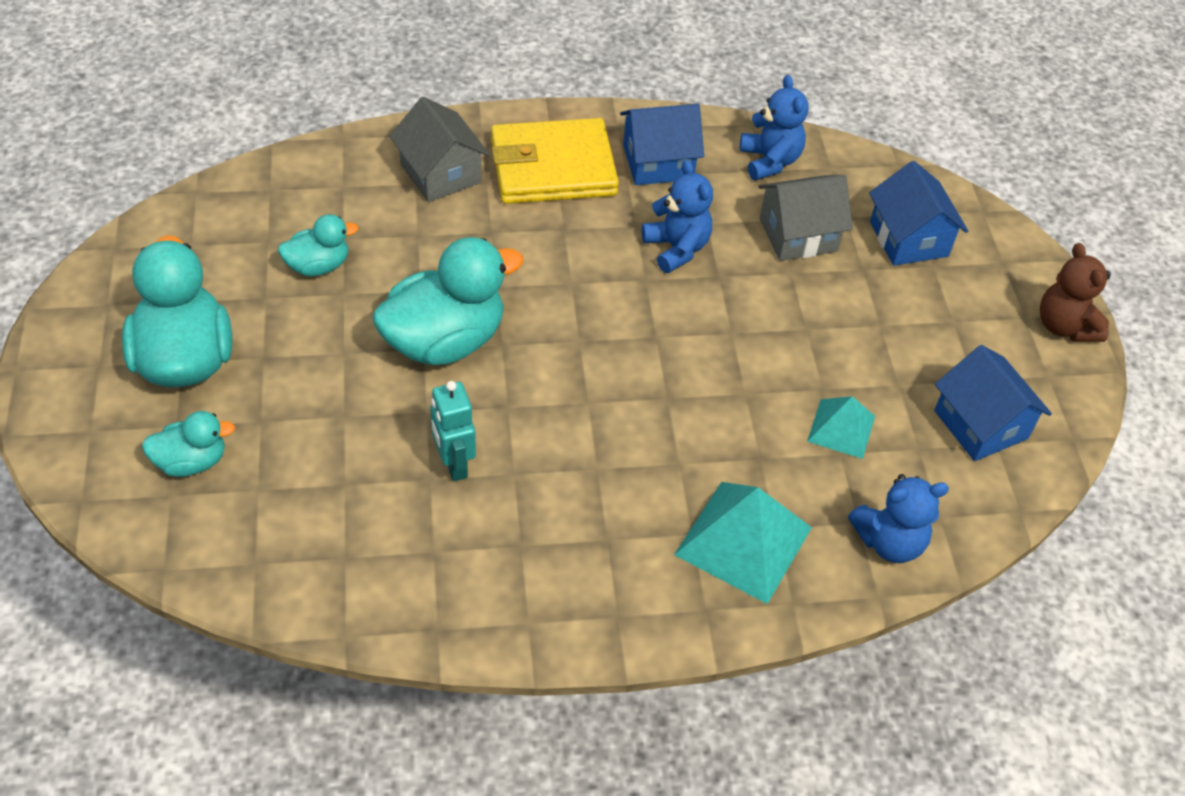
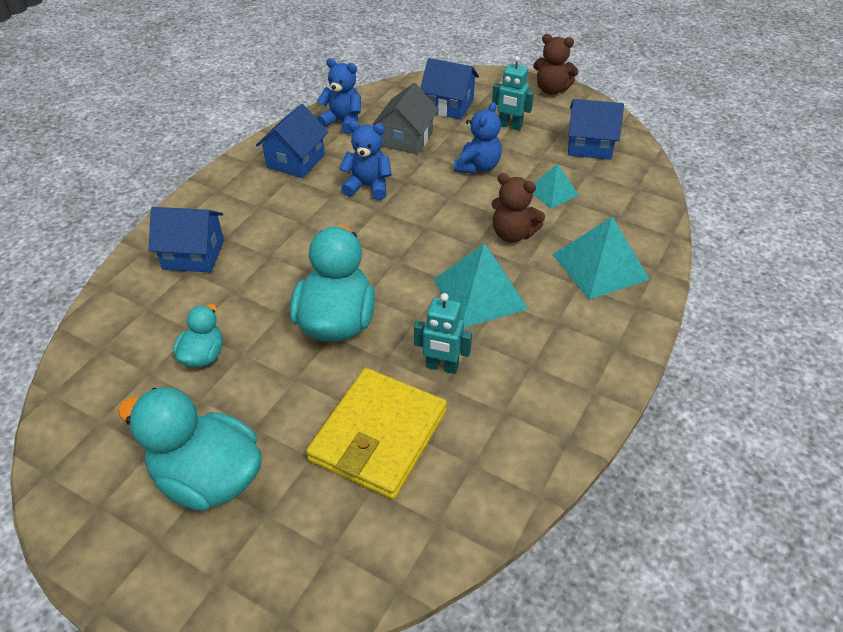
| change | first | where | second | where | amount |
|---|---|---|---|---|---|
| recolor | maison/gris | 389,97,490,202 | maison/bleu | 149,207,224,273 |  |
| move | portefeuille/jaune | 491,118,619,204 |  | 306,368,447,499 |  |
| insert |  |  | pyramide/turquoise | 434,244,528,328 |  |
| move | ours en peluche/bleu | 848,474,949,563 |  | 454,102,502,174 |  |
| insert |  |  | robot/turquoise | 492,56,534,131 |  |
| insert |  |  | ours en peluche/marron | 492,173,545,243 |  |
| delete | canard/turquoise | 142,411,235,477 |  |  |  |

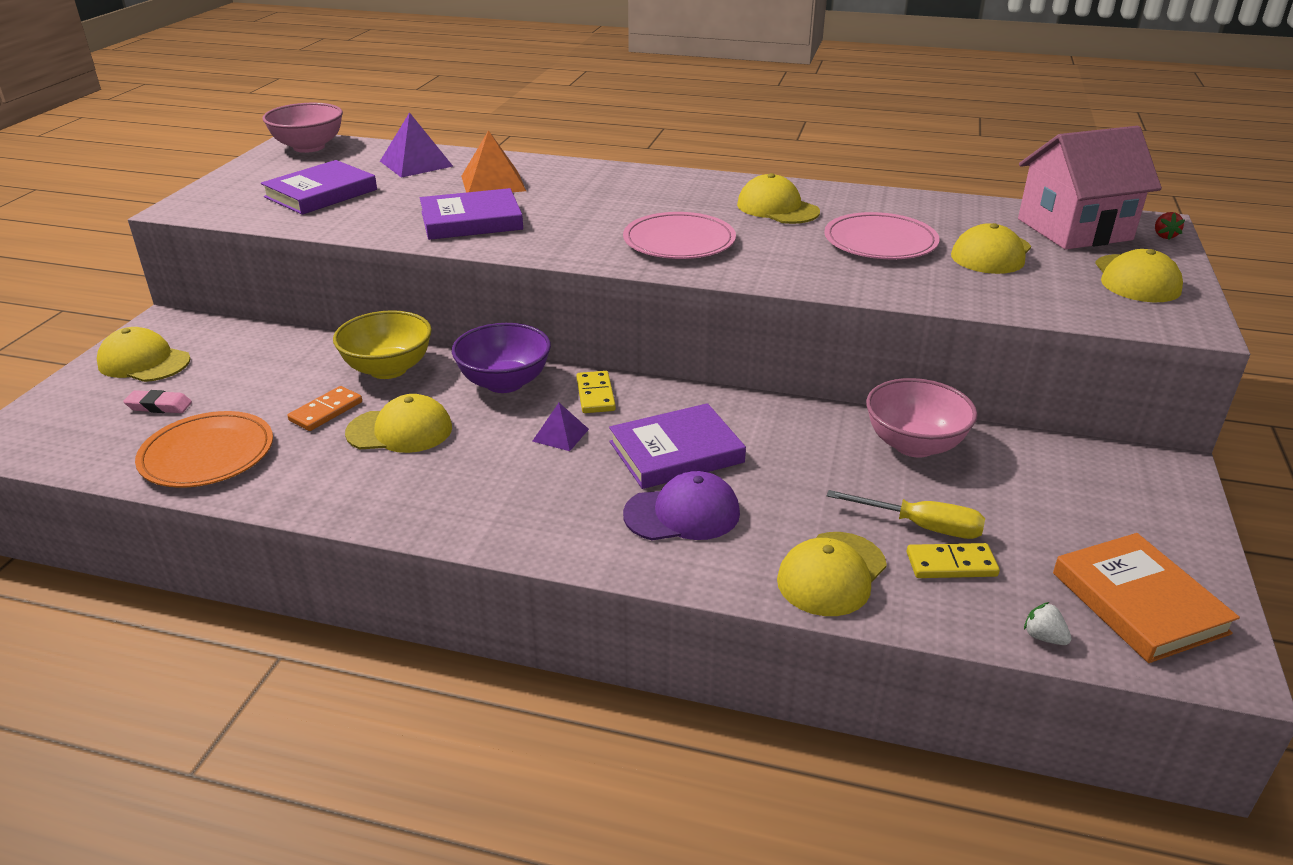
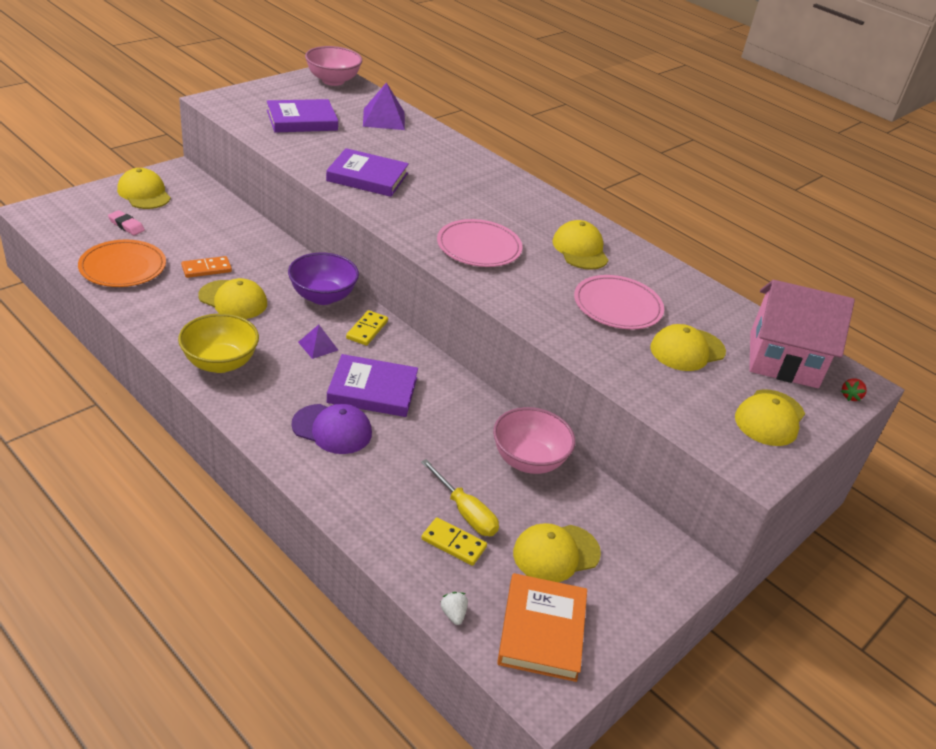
| change | first | where | second | where | amount |
|---|---|---|---|---|---|
| move | bol/jaune | 333,310,432,379 |  | 178,314,259,373 |  |
| move | casquette/jaune | 777,532,887,616 |  | 513,523,601,582 |  |
| delete | pyramide/orange | 461,130,526,193 |  |  |  |

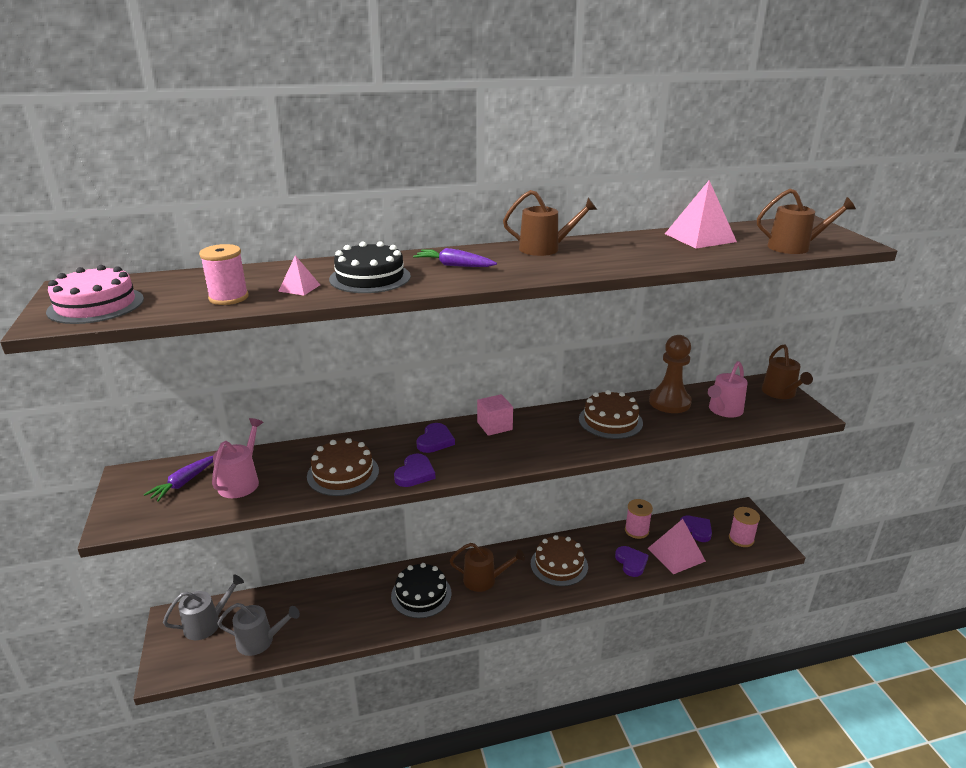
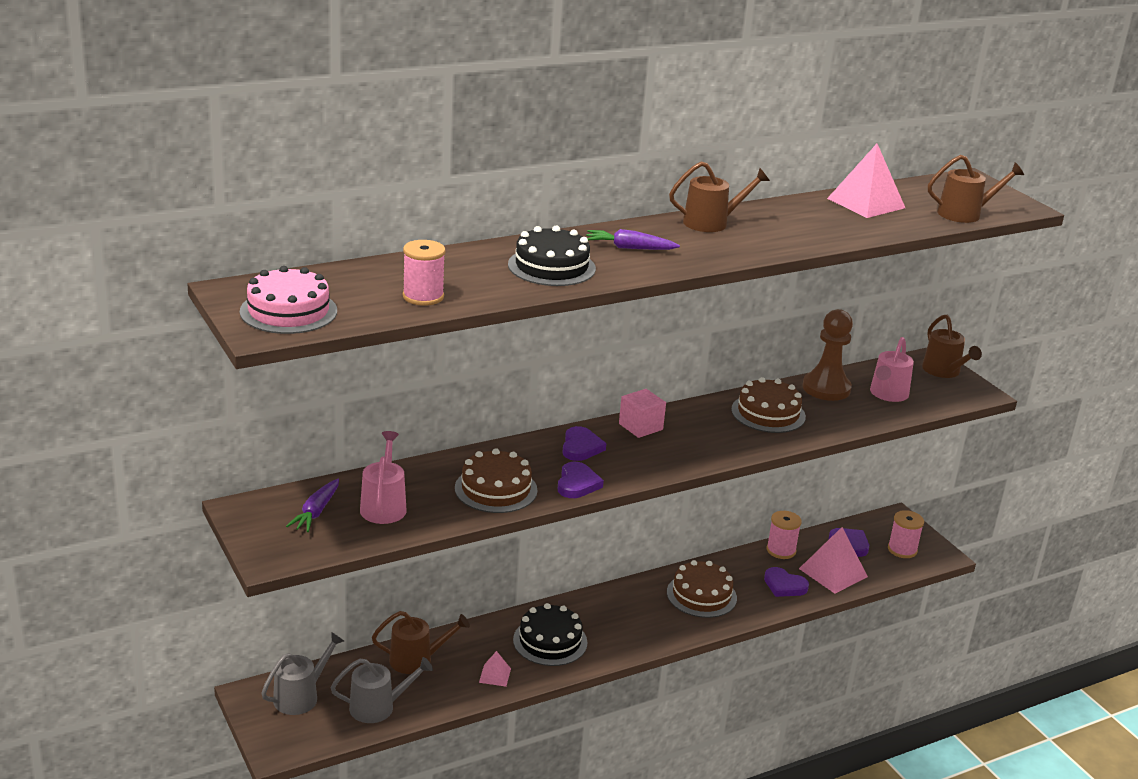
| change | first | where | second | where | amount |
|---|---|---|---|---|---|
| move | arrosoir/marron | 450,543,525,592 |  | 372,611,470,674 |  |
| move | pyramide/rose | 278,256,320,296 |  | 479,651,511,687 |  |
| rotate | cœur/violet | 615,546,649,577 |  | 764,567,809,597 | 150 degrees clockwise |

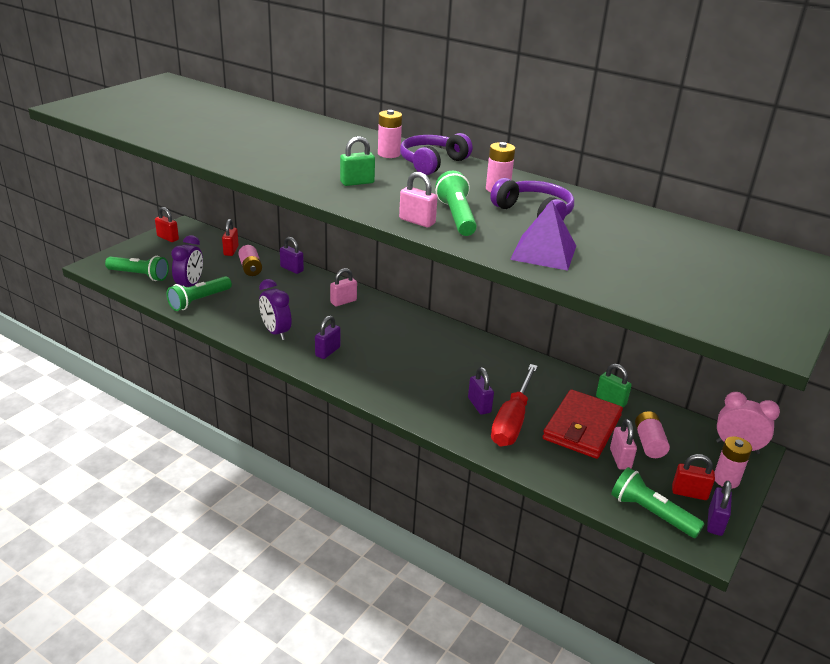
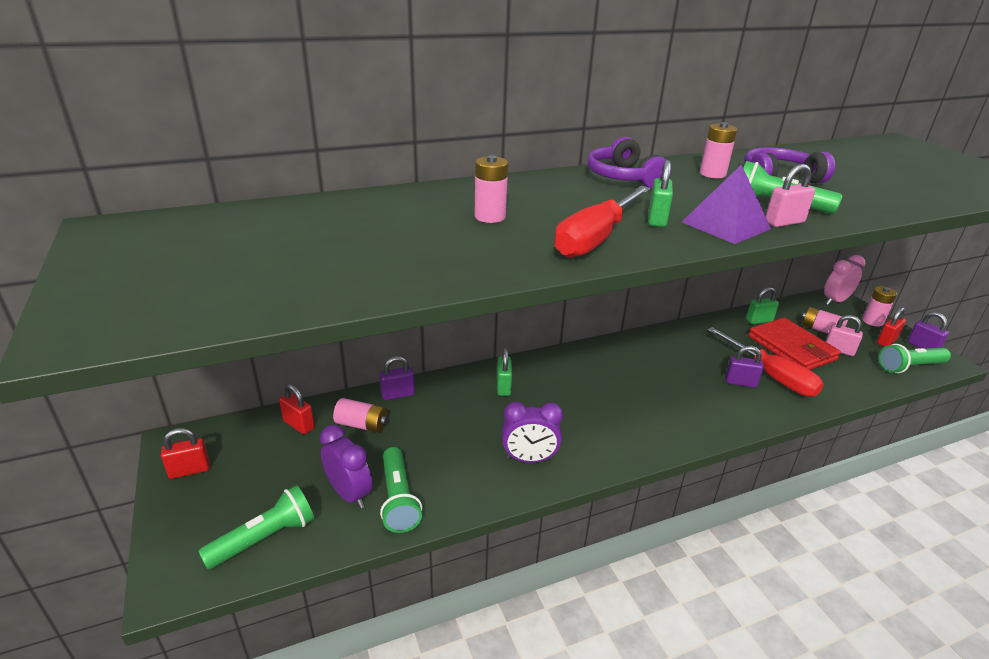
| change | first | where | second | where | amount |
|---|---|---|---|---|---|
| move | pile/rose | 378,110,402,158 |  | 474,155,508,223 |  |
| recolor | cadenas/rose | 330,268,357,306 | cadenas/vert | 497,348,512,396 |  |
| insert |  |  | tournevis/rouge | 554,186,651,258 |  |
| move | pyramide/violet | 510,201,576,271 |  | 682,164,771,244 |  |
| delete | cadenas/violet | 315,315,340,359 |  |  |  |

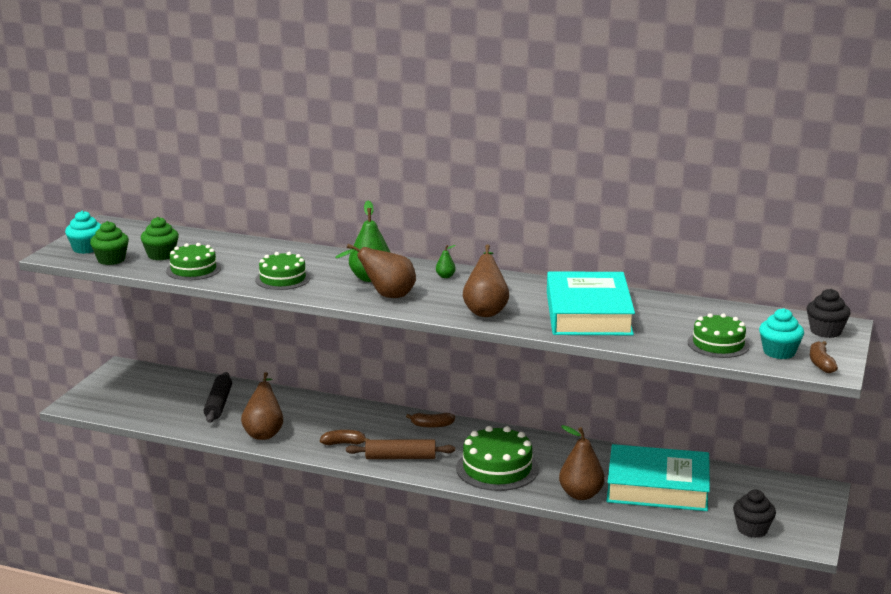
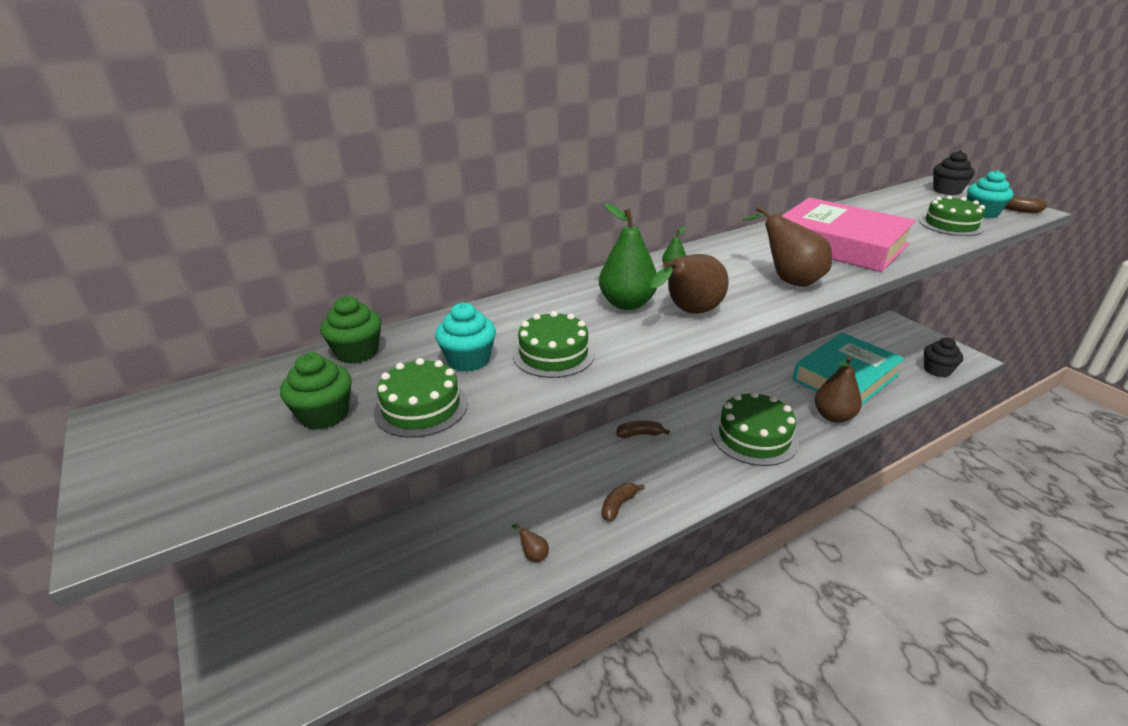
| change | first | where | second | where | amount |
|---|---|---|---|---|---|
| move | muffin/vert | 90,221,129,265 |  | 320,296,382,364 |  |
| move | muffin/turquoise | 65,211,101,254 |  | 435,303,496,372 |  |
| resize | poire/marron | 241,372,283,440 |  | 512,523,549,562 | x0.46 |
| rotate | banane/marron | 406,413,455,428 |  | 616,420,670,438 | 135 degrees counterclockwise |
| recolor | livre/turquoise | 547,271,635,335 | livre/rose | 782,197,916,272 |  |
| delete | rouleau à pâtisserie/noir | 204,372,232,423 |  |  |  |
| delete | rouleau à pâtisserie/marron | 346,439,455,459 |  |  |  |

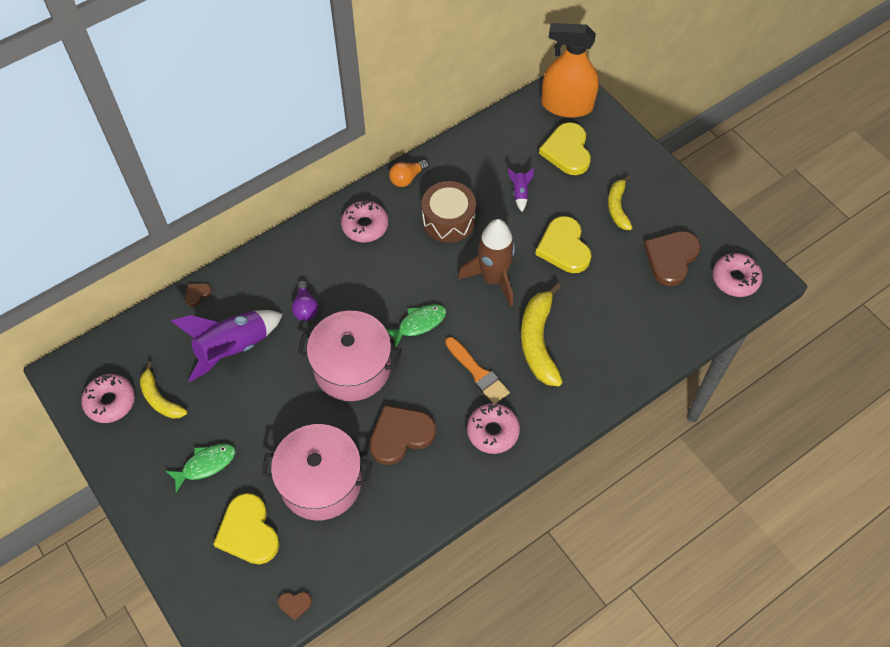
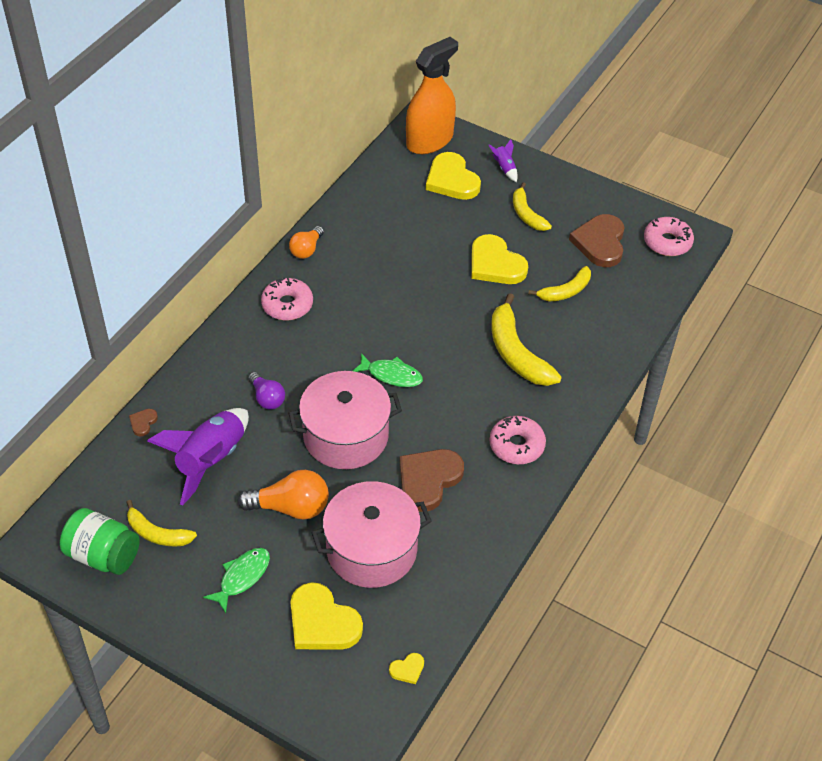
| change | first | where | second | where | amount |
|---|---|---|---|---|---|
| replace | beignet/rose | 81,374,135,423 | bocal/vert | 60,508,140,575 |  |
| insert |  |  | ampoule/orange | 238,470,329,519 |  |
| rotate | poisson/vert | 386,304,446,347 |  | 353,353,423,387 | 75 degrees clockwise |
| recolor | cœur/marron | 278,592,312,621 | cœur/jaune | 389,653,424,684 |  |
| rotate | vaporisateur/orange | 541,23,599,118 |  | 406,37,458,154 | 150 degrees clockwise |
| move | fusée/violet | 508,168,534,212 |  | 489,139,518,182 |  |
| insert |  |  | banane/jaune | 528,266,591,302 |  |
| delete | tambour/marron | 422,181,476,243 |  |  |  |
| delete | pinceau/orange | 445,337,510,404 |  |  |  |
| delete | fusée/marron | 458,219,515,307 |  |  |  |

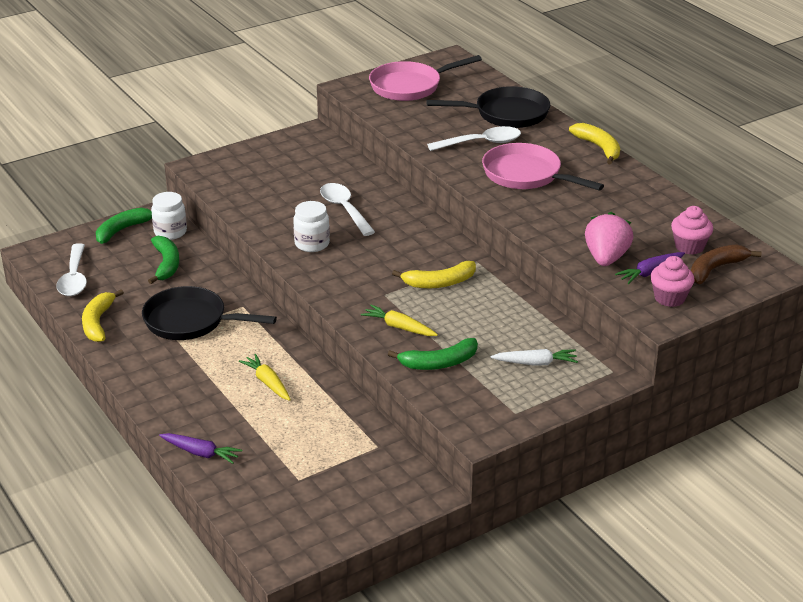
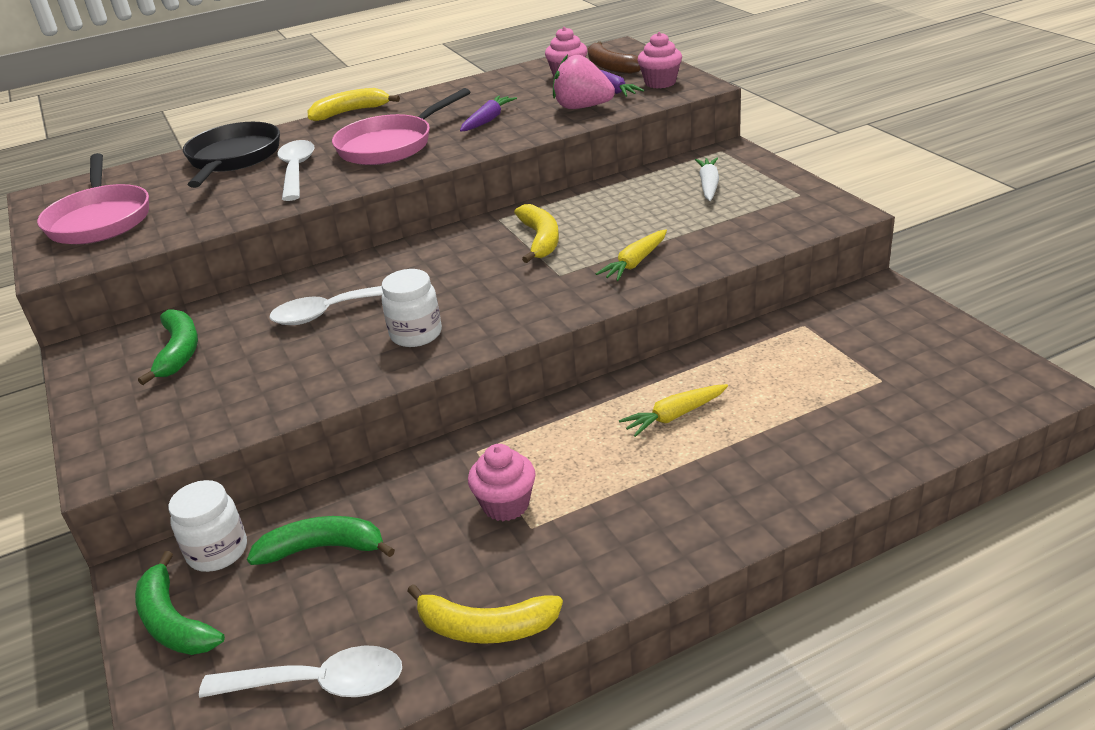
| change | first | where | second | where | amount |
|---|---|---|---|---|---|
| move | banane/vert | 388,338,478,370 |  | 138,310,198,385 |  |
| move | carotte/violet | 159,433,242,464 |  | 460,95,517,131 |  |
| replace | poêle/noir | 142,286,277,340 | muffin/rose | 468,444,536,521 |  |

